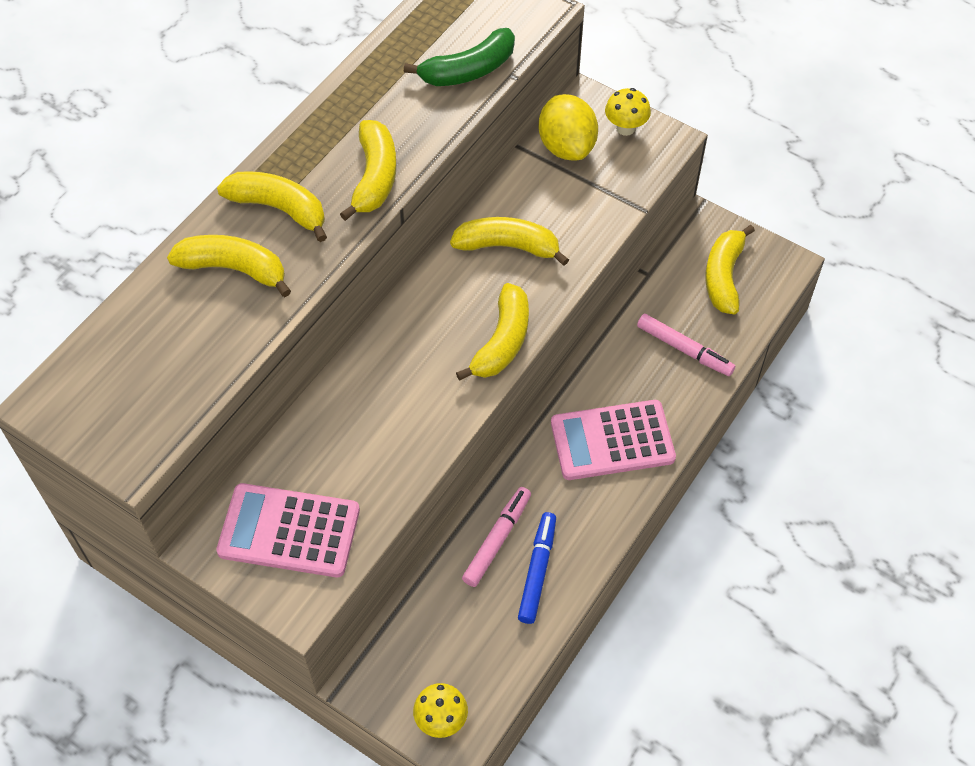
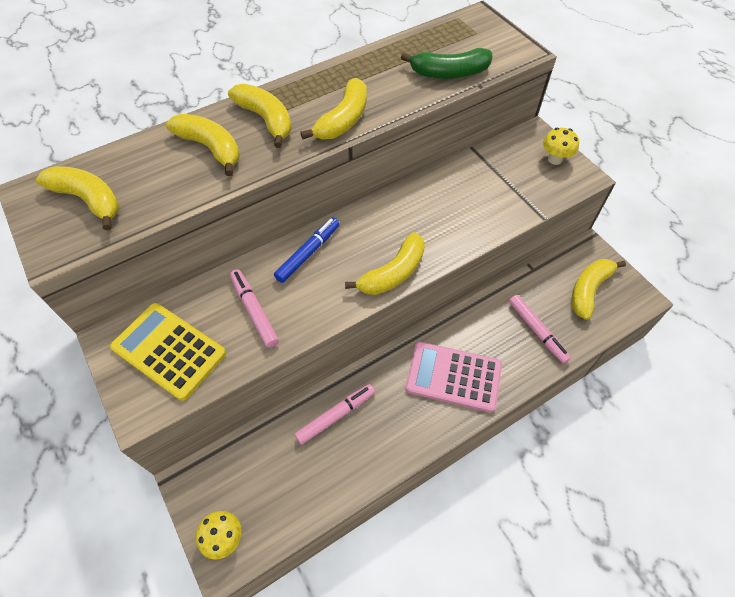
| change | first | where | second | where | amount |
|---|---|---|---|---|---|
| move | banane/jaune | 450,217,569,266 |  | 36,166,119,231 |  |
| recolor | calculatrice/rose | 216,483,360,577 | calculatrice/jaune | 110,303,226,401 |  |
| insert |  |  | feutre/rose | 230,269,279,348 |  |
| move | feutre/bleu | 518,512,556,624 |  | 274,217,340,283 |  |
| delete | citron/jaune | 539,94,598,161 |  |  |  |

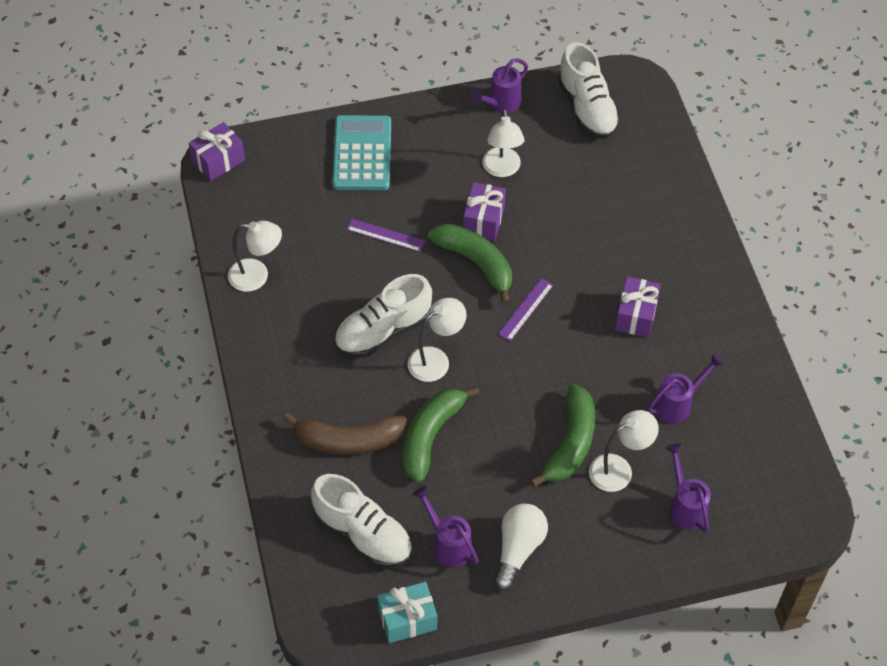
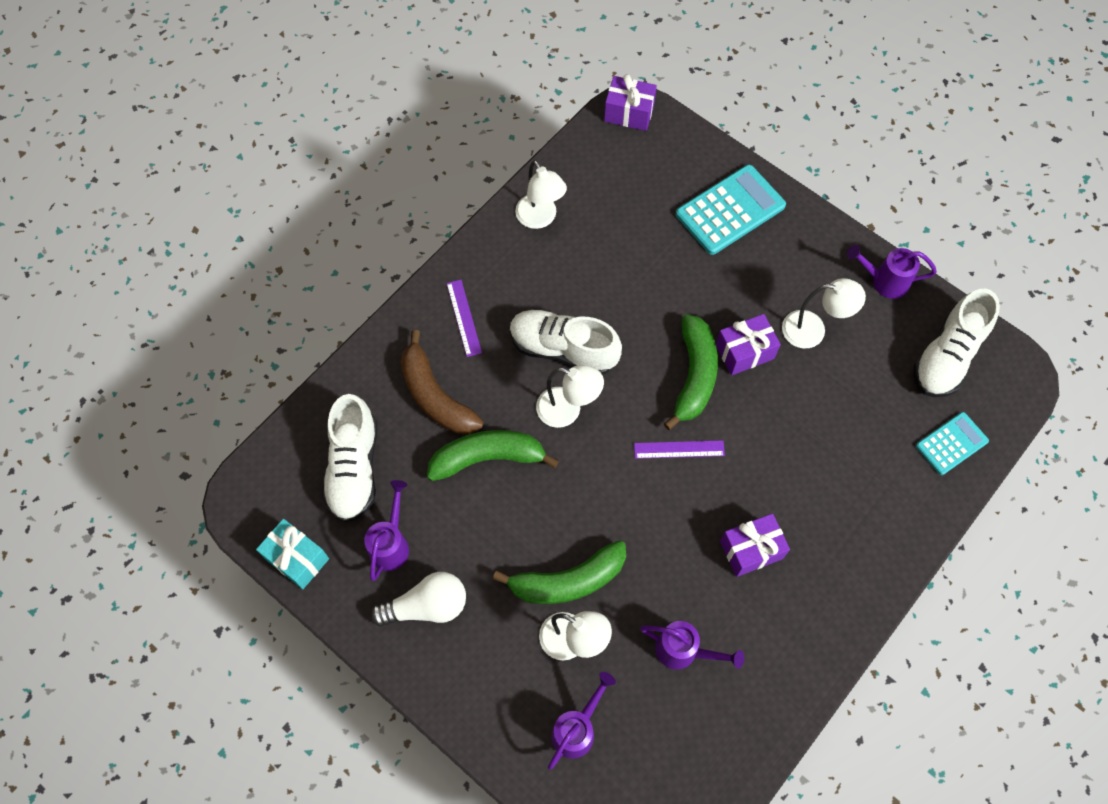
| change | first | where | second | where | amount |
|---|---|---|---|---|---|
| move | règle/violet | 346,219,425,252 |  | 446,280,482,357 |  |
| rotate | lampe/blanc | 482,109,524,177 |  | 782,278,866,348 | 135 degrees counterclockwise |
| insert |  |  | calculatrice/turquoise | 916,412,989,475 |  |

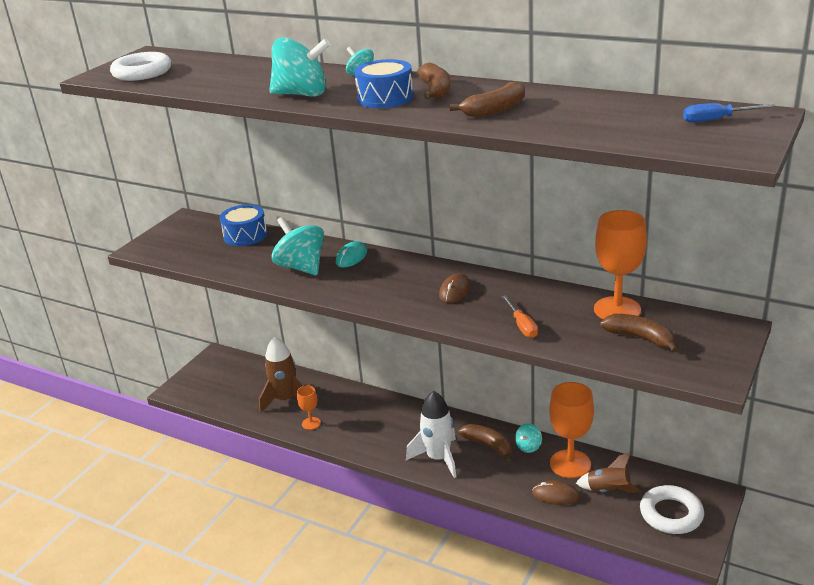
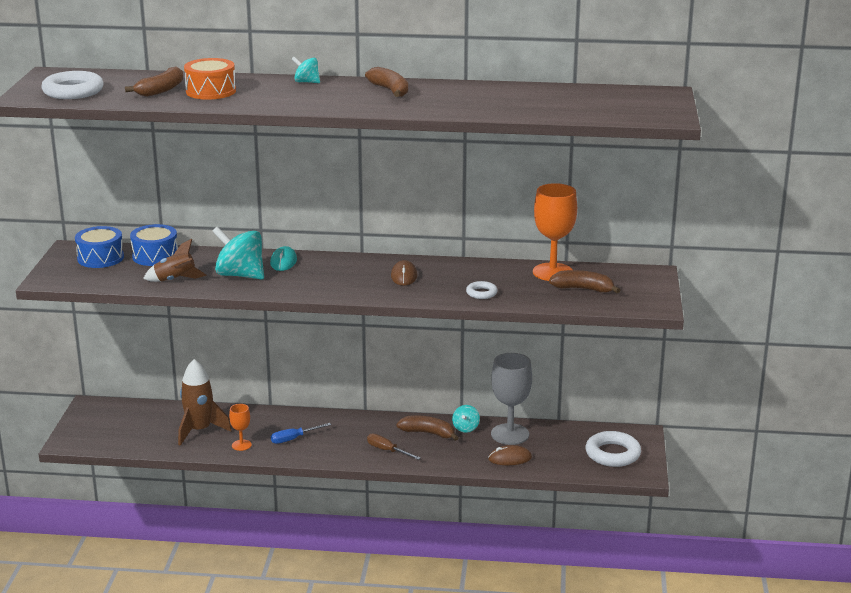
| change | first | where | second | where | amount |
|---|---|---|---|---|---|
| move | tambour/bleu | 354,59,413,108 |  | 75,226,124,268 |  |
| move | banane/marron | 450,81,525,118 |  | 125,66,183,97 |  |
| move | fusée/marron | 576,452,641,493 |  | 143,239,207,282 |  |
| insert |  |  | tambour/orange | 184,58,236,100 |  |
| move | tournevis/bleu | 683,103,776,123 |  | 271,423,331,444 |  |
| replace | fusée/blanc | 406,391,457,478 | tournevis/marron | 367,433,420,460 |  |
| replace | tournevis/orange | 502,295,538,338 | anneau/blanc | 466,281,498,299 |  |
| recolor | verre à pied/orange | 549,382,594,478 | verre à pied/gris | 491,353,532,445 |  |
| delete | toupie/turquoise | 269,37,331,97 |  |  |  |

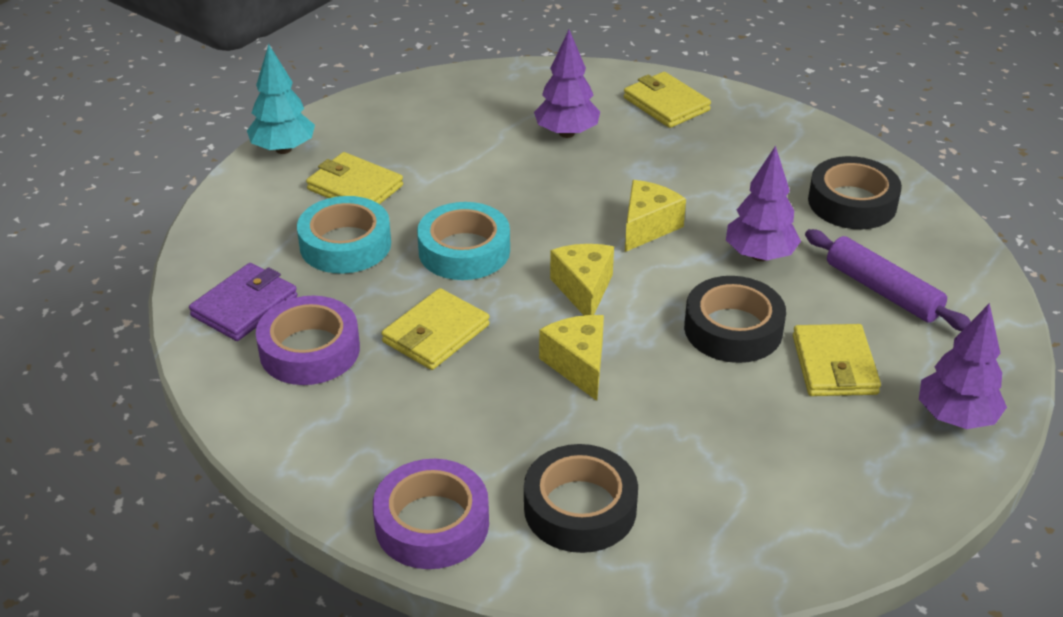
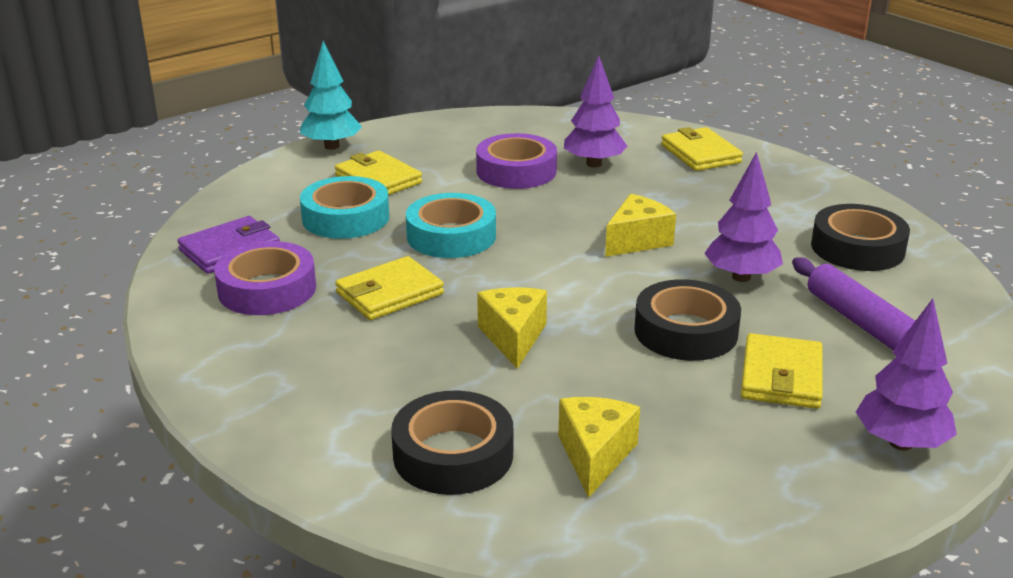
| change | first | where | second | where | amount |
|---|---|---|---|---|---|
| move | ruban adhésif/violet | 373,459,489,569 |  | 476,133,557,189 |  |
| move | fromage/jaune | 550,244,614,315 |  | 558,397,640,498 |  |

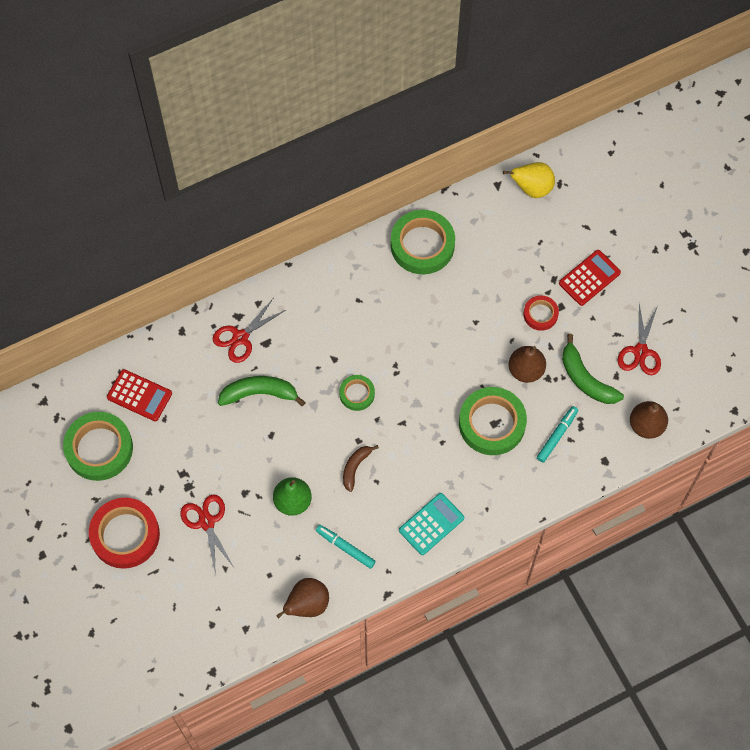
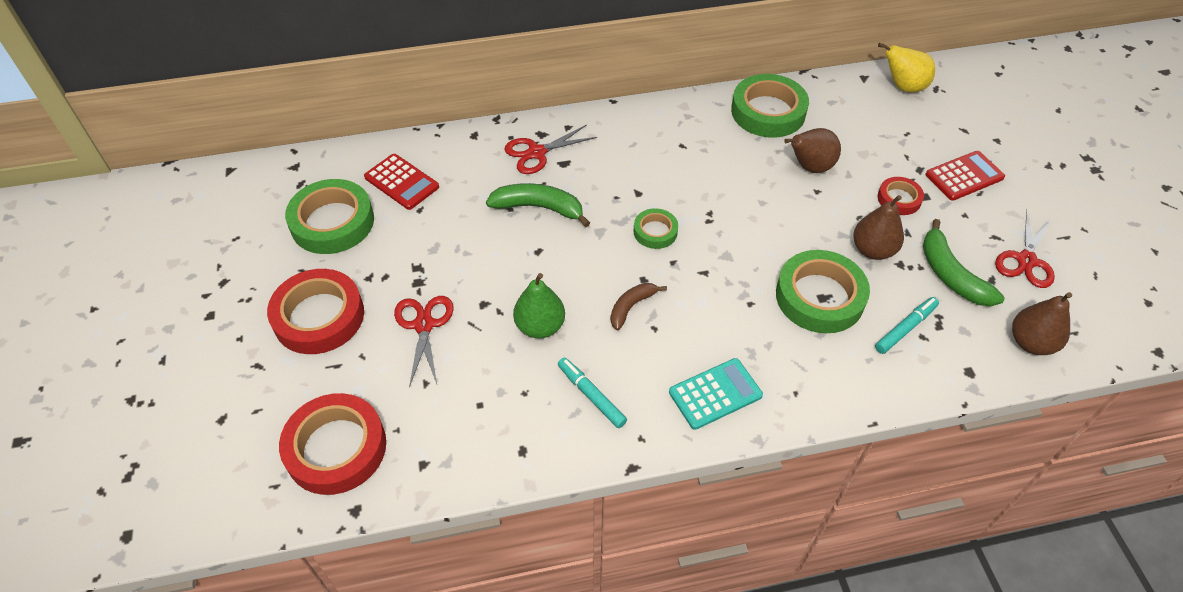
| change | first | where | second | where | amount |
|---|---|---|---|---|---|
| insert |  |  | ruban adhésif/rouge | 279,393,386,495 |  |
| move | poire/marron | 276,578,329,618 |  | 784,128,841,173 |  |

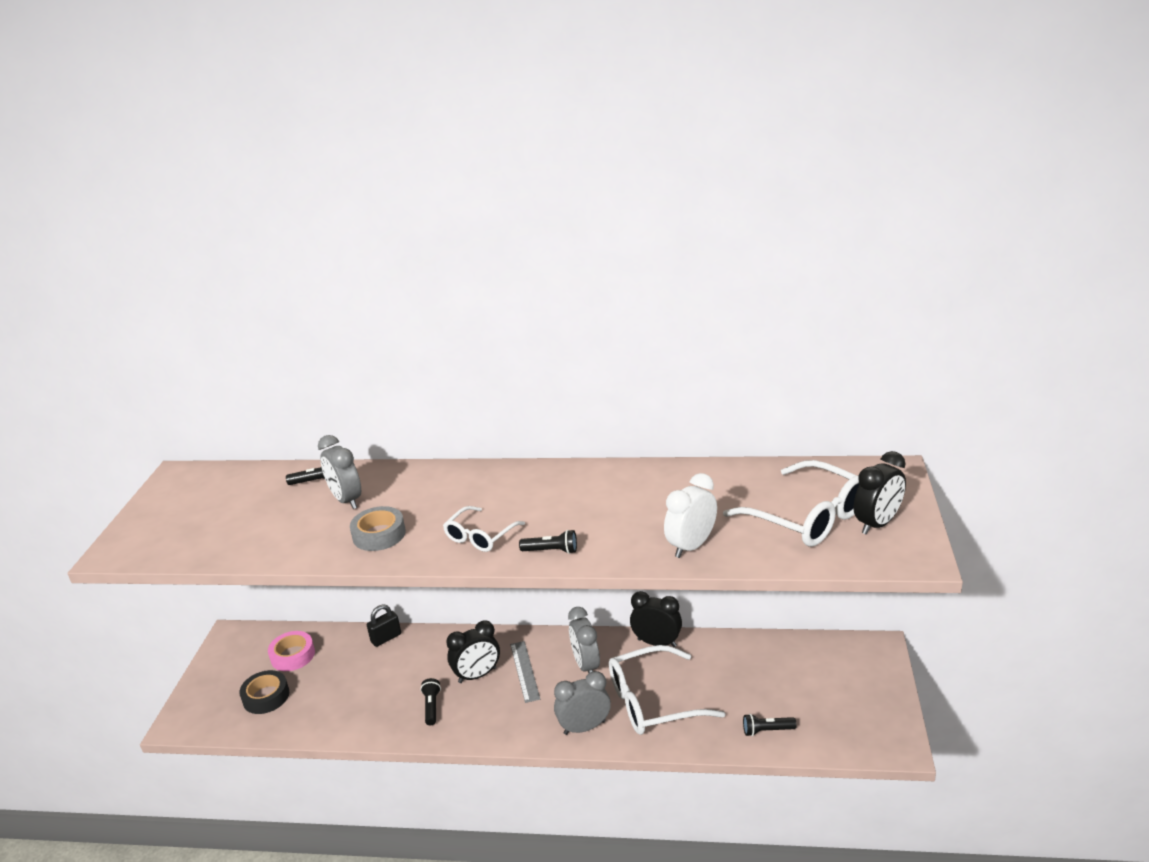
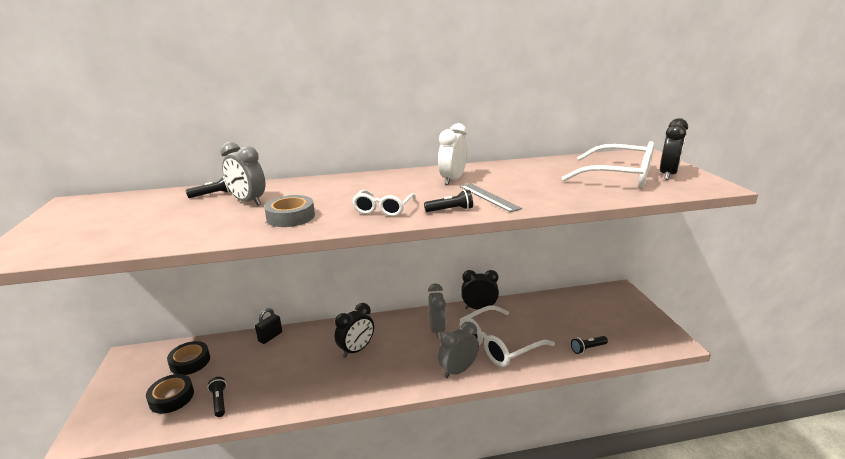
| change | first | where | second | where | amount |
|---|---|---|---|---|---|
| recolor | ruban adhésif/rose | 268,631,315,671 | ruban adhésif/noir | 167,341,210,375 |  |
| move | lampe de poche/noir | 420,678,441,726 |  | 207,377,227,417 |  |
| rotate | réveil/gris | 568,607,600,673 |  | 428,283,446,339 | 150 degrees counterclockwise |
| move | réveil/blanc | 664,473,717,558 |  | 438,123,468,185 |  |
| move | règle/gris | 510,641,540,703 |  | 460,183,522,212 |  |

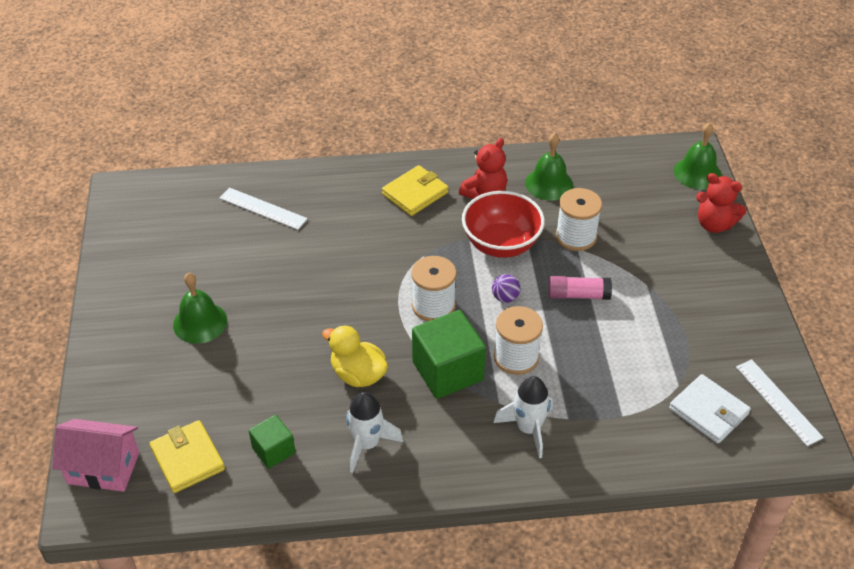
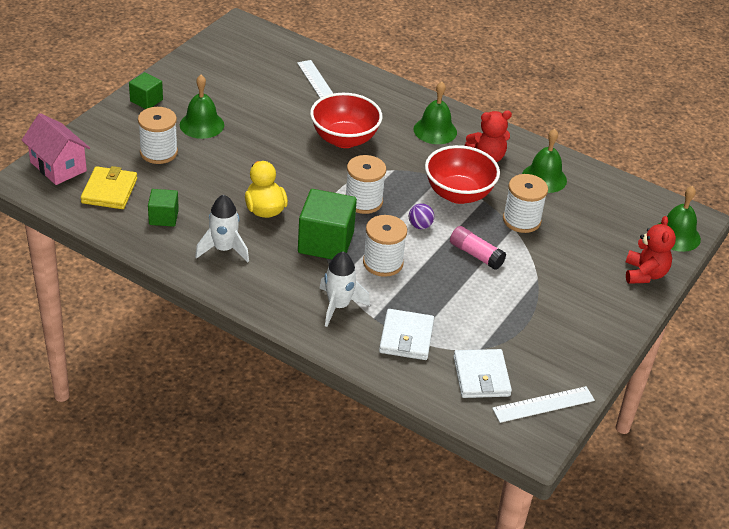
| change | first | where | second | where | amount |
|---|---|---|---|---|---|
| insert |  |  | cube/vert | 129,72,163,109 |  |
| insert |  |  | bobine/blanc | 138,107,178,164 |  |
| insert |  |  | bol/rouge | 310,93,382,148 |  |
| insert |  |  | portefeuille/blanc | 379,309,434,360 |  |
| replace | portefeuille/jaune | 382,165,449,216 | cloche/vert | 413,81,457,144 |  |
| rotate | règle/blanc | 736,359,824,446 |  | 492,386,595,423 | 60 degrees clockwise |
| rotate | ours en peluche/rouge | 696,173,746,233 |  | 626,216,676,284 | 150 degrees counterclockwise |

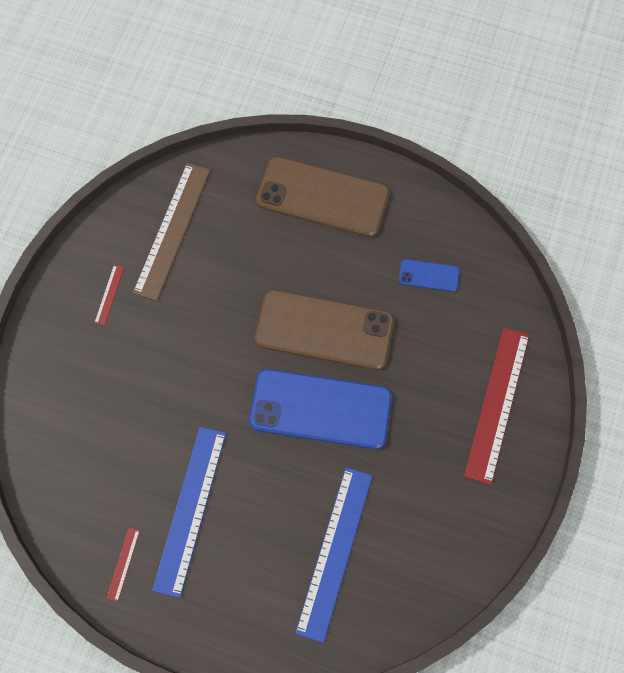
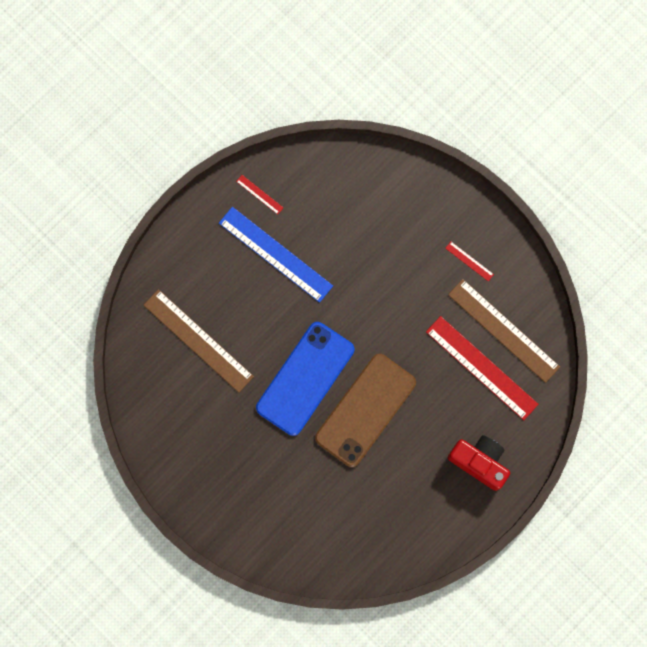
| change | first | where | second | where | amount |
|---|---|---|---|---|---|
| recolor | règle/bleu | 295,467,373,643 | règle/marron | 144,289,254,392 |  |
| move | règle/rouge | 464,327,530,485 |  | 426,316,538,420 |  |
| replace | téléphone/marron | 256,157,389,237 | appareil photo/rouge | 448,435,510,491 |  |
| delete | téléphone/bleu | 399,259,459,292 |  |  |  |

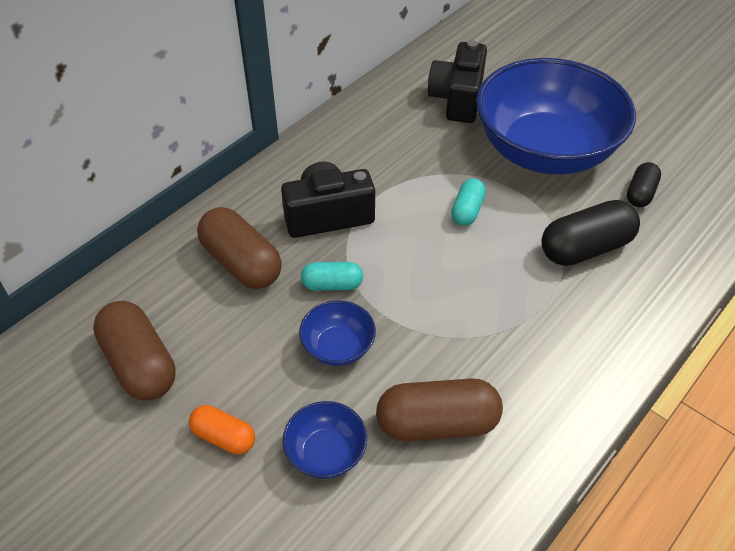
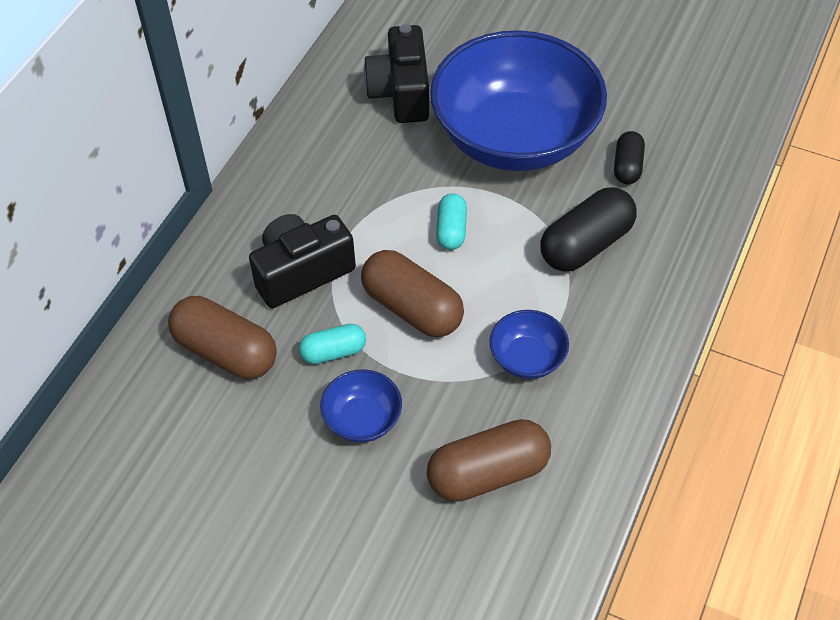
| change | first | where | second | where | amount |
|---|---|---|---|---|---|
| move | gélule/marron | 93,301,176,400 |  | 361,250,464,337 |  |
| move | bol/bleu | 283,401,367,479 |  | 489,310,569,379 |  |
| delete | gélule/orange | 189,405,255,454 |  |  |  |

